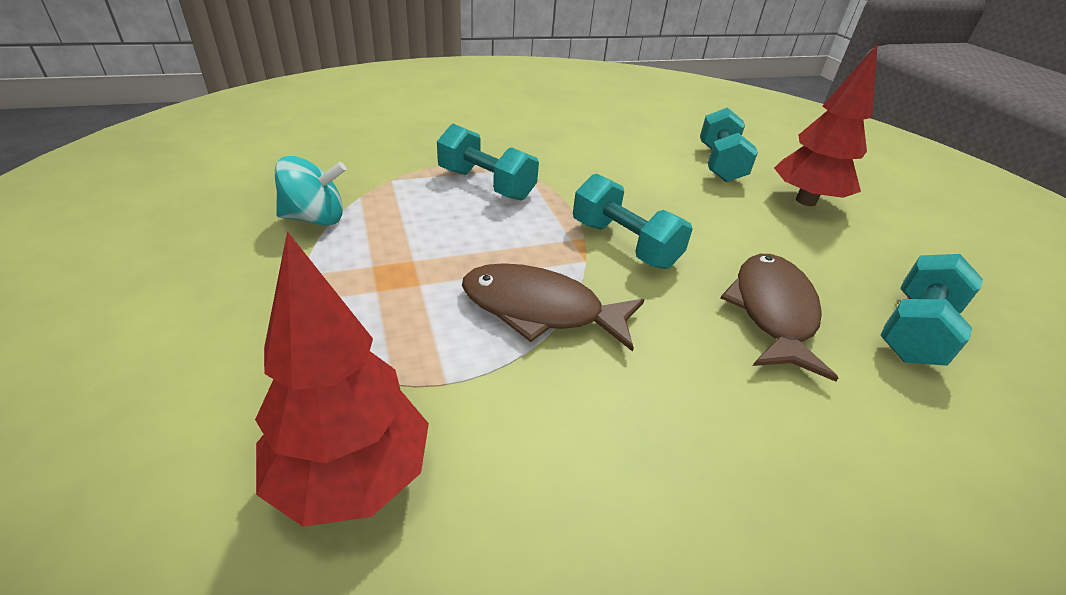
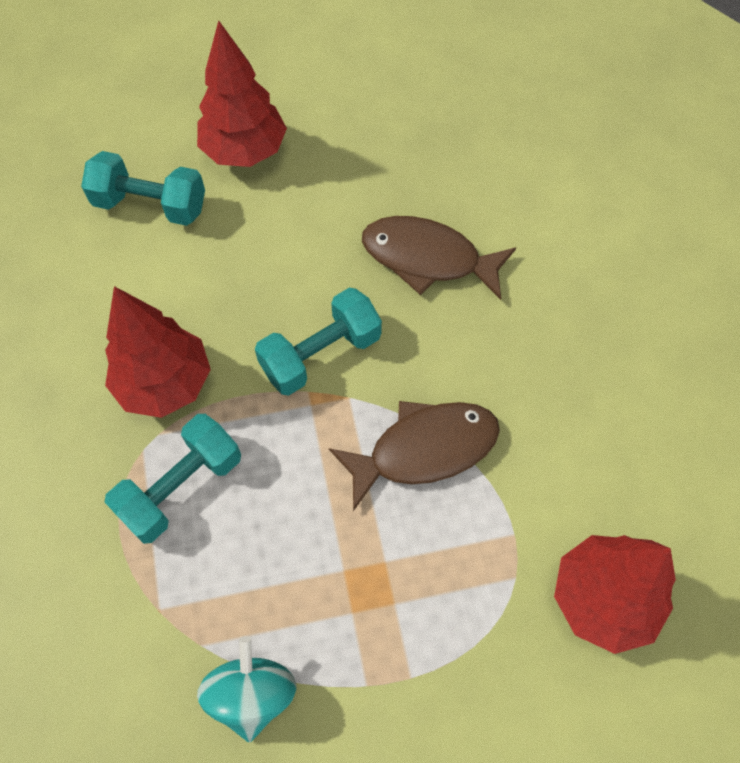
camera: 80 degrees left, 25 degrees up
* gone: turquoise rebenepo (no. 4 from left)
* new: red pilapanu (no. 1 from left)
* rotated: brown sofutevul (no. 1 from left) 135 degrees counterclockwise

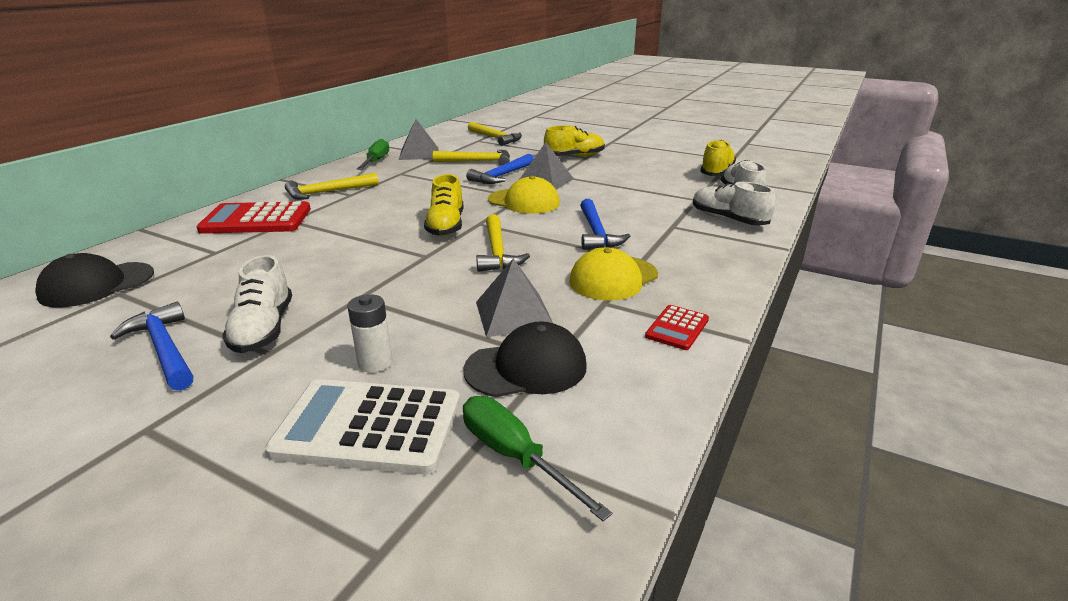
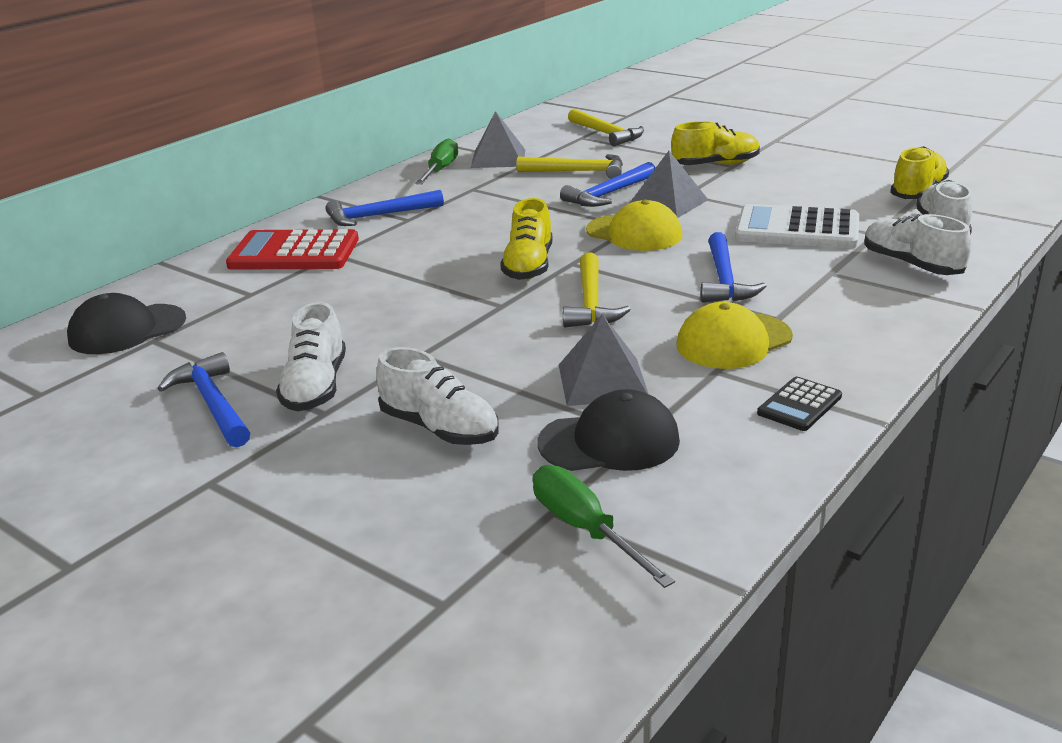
camera: 10 degrees right, 0 degrees up
* shifted: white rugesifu
* swapped: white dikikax to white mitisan (no. 2 from left)
* repainted: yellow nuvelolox (no. 1 from left) to blue nuvelolox (no. 2 from left)
* repainted: red rugesifu (no. 2 from left) to black rugesifu

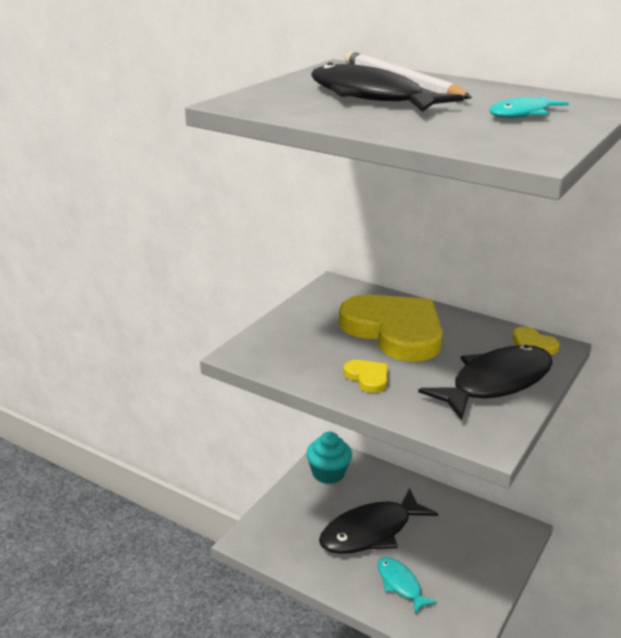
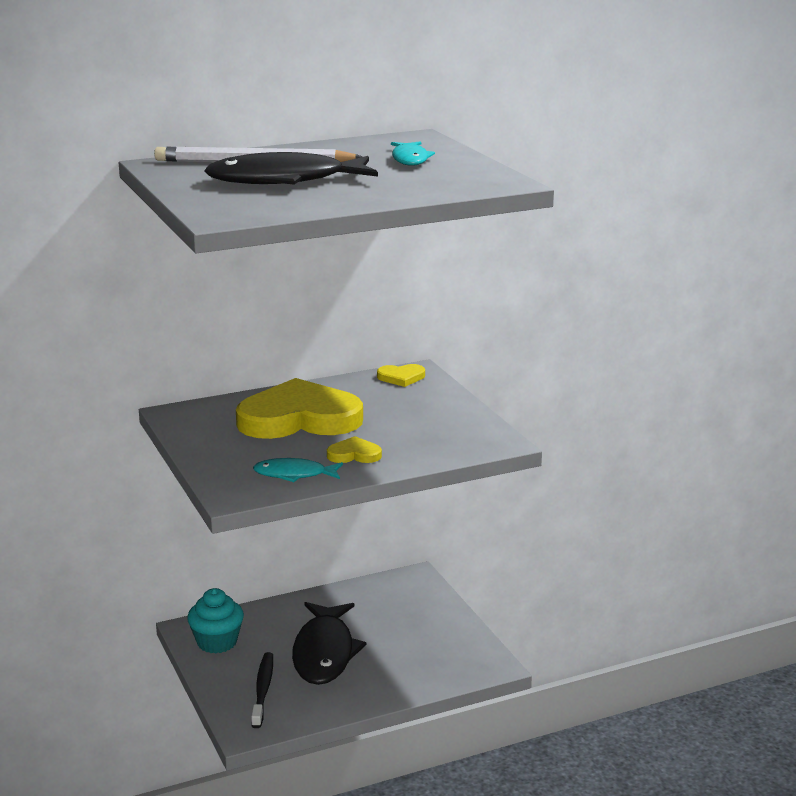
camera: 55 degrees left, 5 degrees down
* gone: black sofutevul (no. 3 from left)
* new: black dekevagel
* shifted: turquoise sofutevul (no. 1 from left)

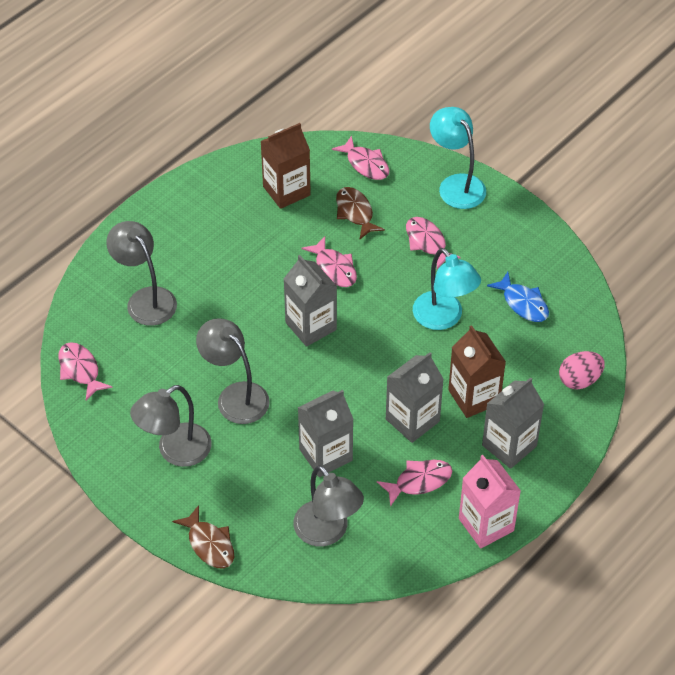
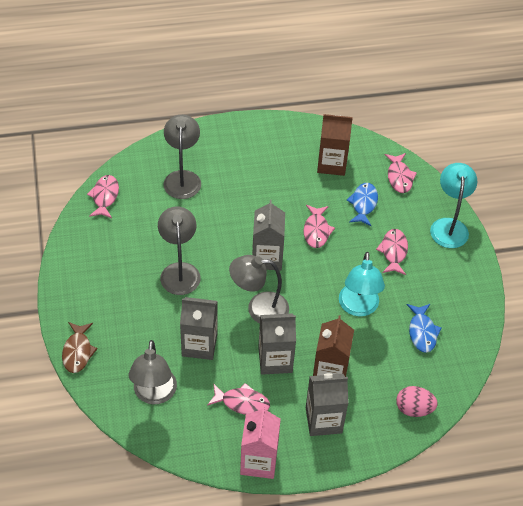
camera: 35 degrees right, 0 degrees up
* shifted: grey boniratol (no. 2 from left in the first image) to grey boniratol (no. 4 from left)
* repainted: brown sofutevul (no. 2 from left) to blue sofutevul (no. 1 from left)

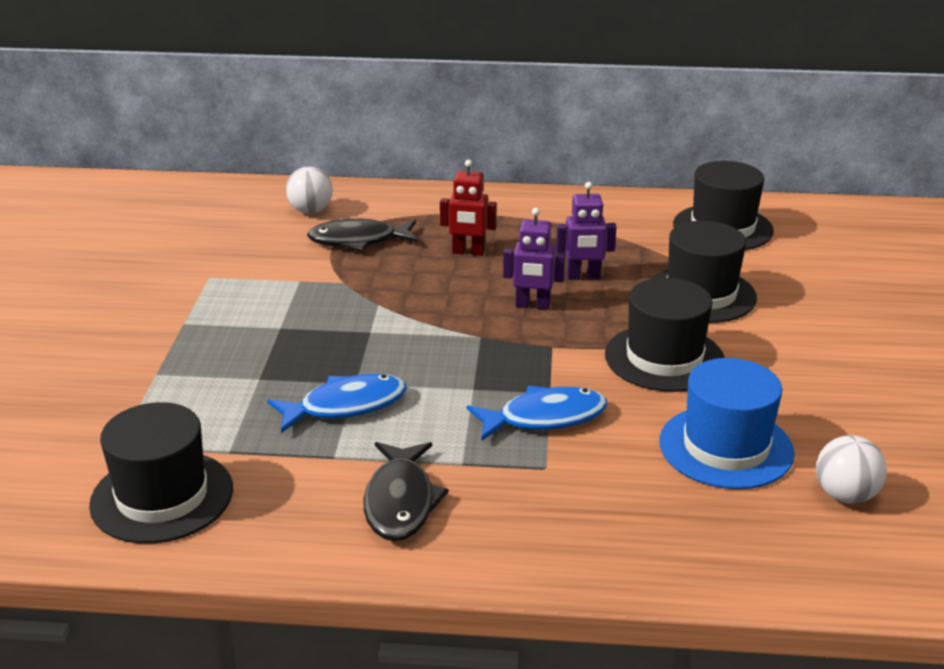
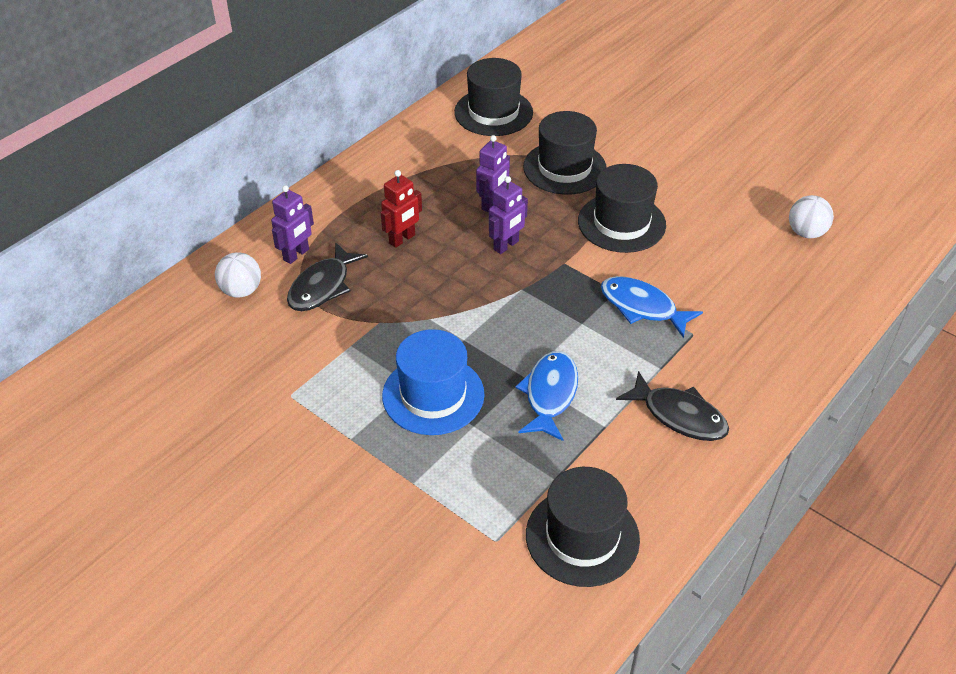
camera: 55 degrees left, 15 degrees up
* new: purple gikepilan (no. 1 from left)
* shifted: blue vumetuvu
* rotated: blue sofutevul (no. 2 from left) 75 degrees counterclockwise

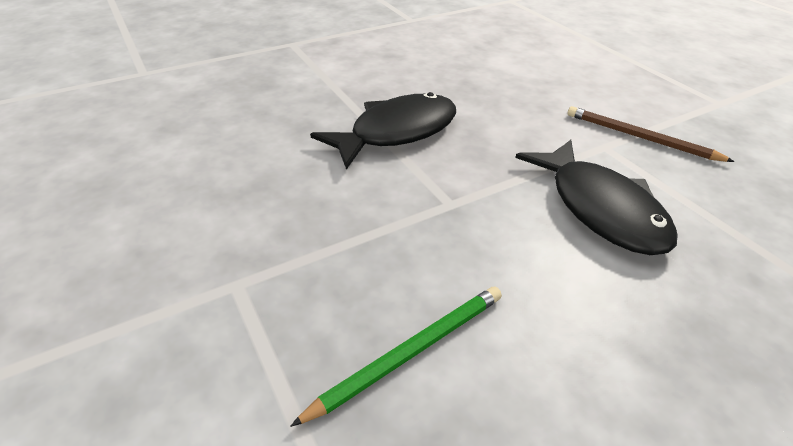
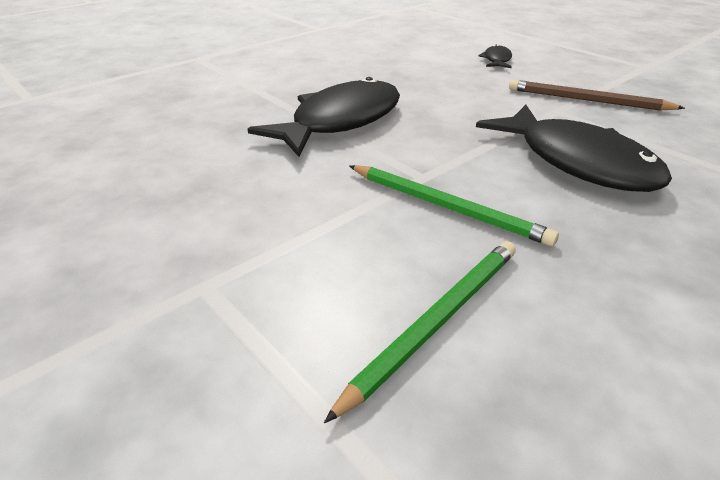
camera: 10 degrees left, 5 degrees down
* new: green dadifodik (no. 2 from left)
* new: black sofutevul (no. 2 from left)

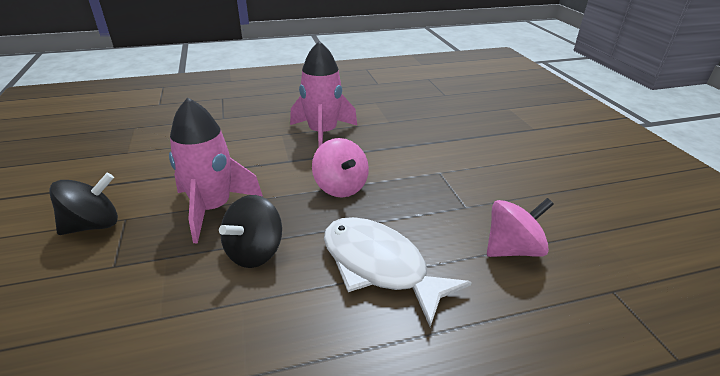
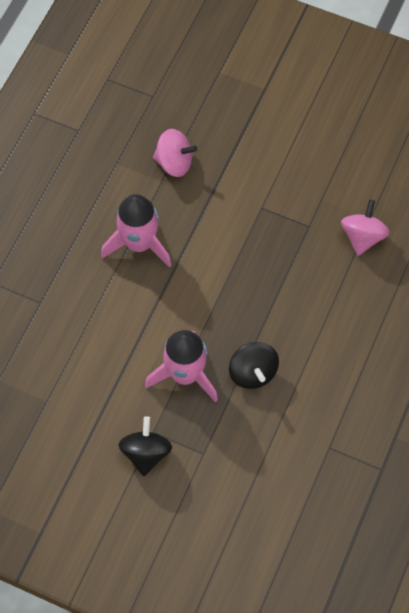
camera: 50 degrees left, 30 degrees up
* gone: white sofutevul
* shifted: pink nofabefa (no. 1 from left)

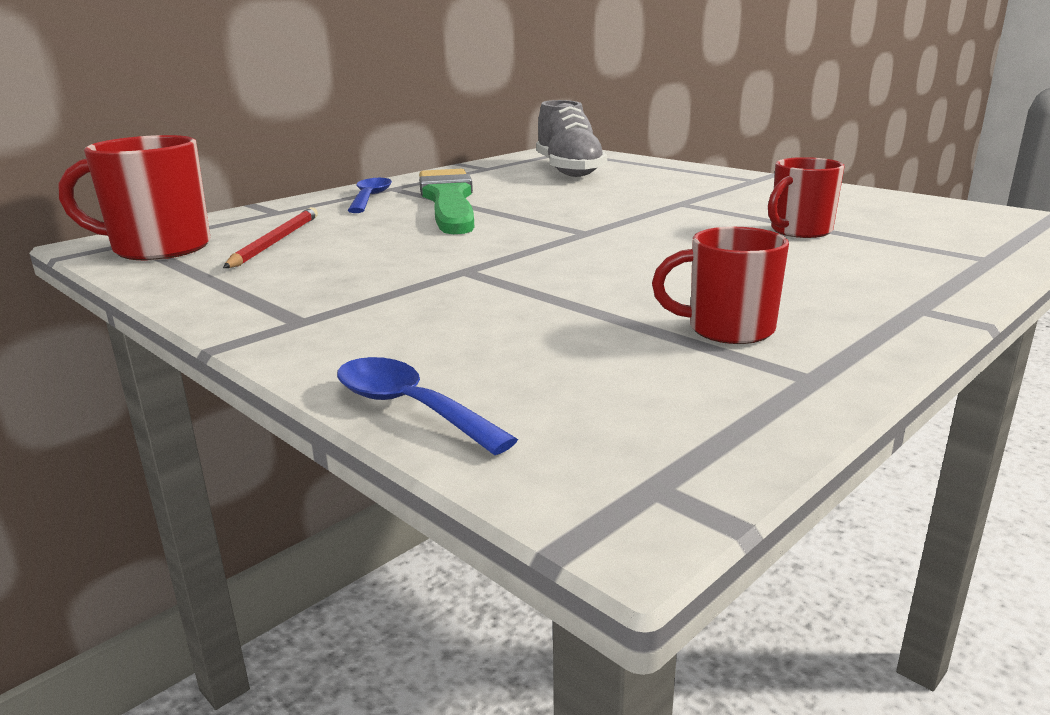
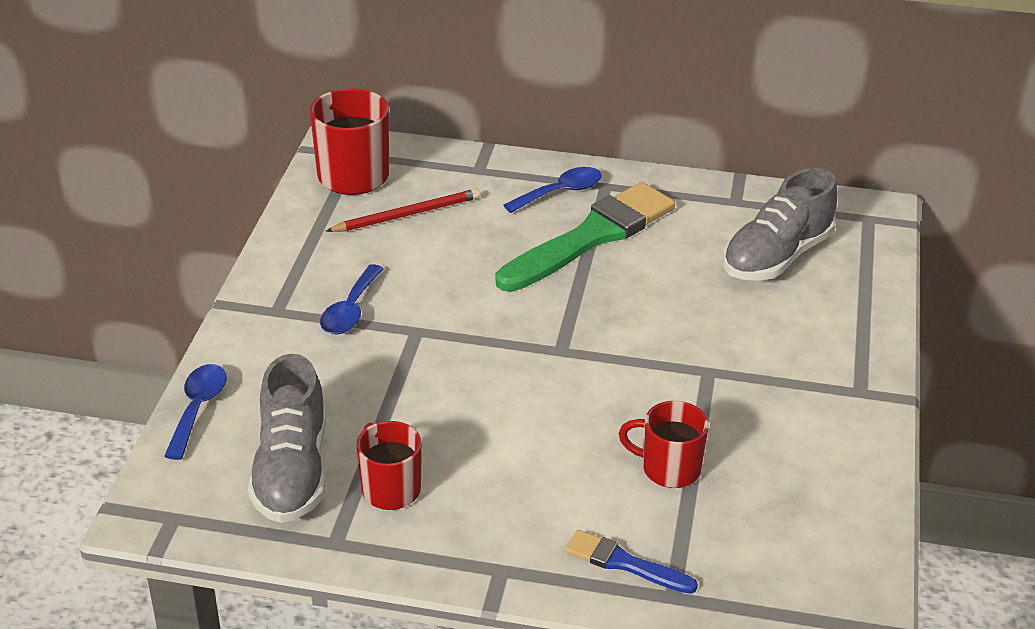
camera: 55 degrees right, 15 degrees up
* new: grey mitisan (no. 1 from left)
* new: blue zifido (no. 2 from left)
* new: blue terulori

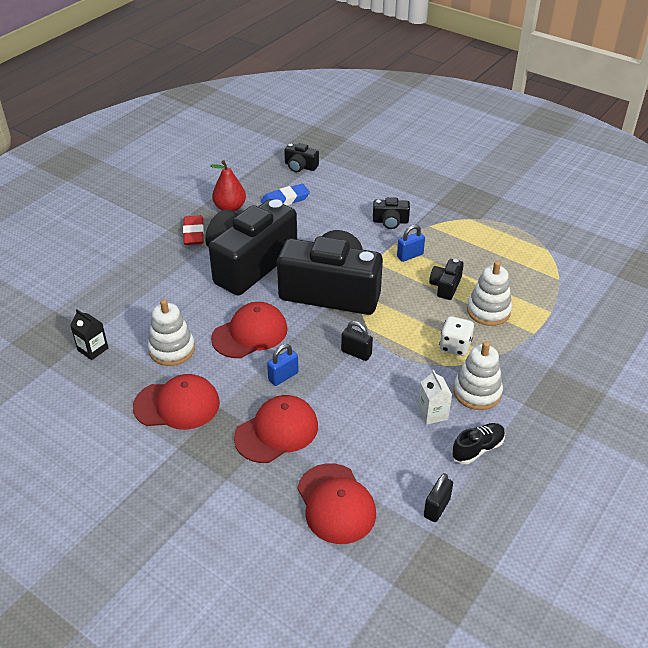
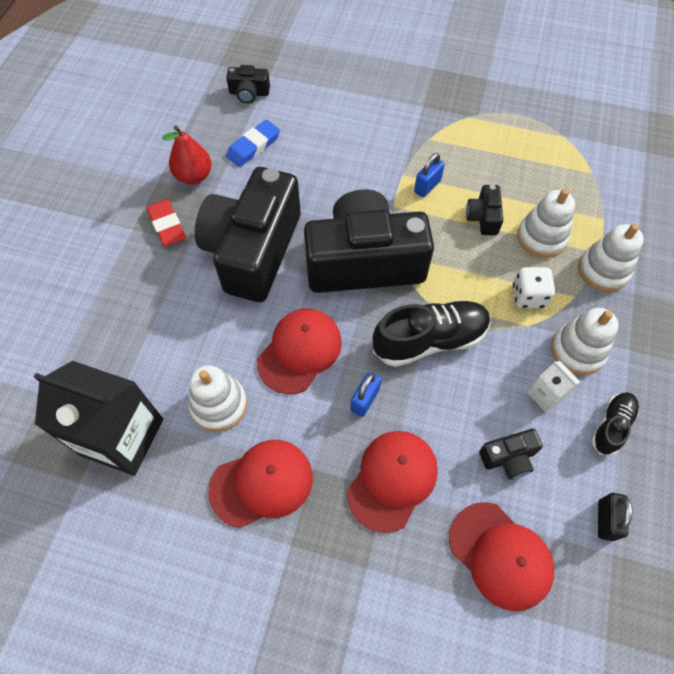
camera: 20 degrees left, 20 degrees up
* new: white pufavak (no. 4 from left)
* shifted: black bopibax (no. 4 from left in the first image) to black bopibax (no. 5 from left)
* swapped: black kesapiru (no. 1 from left) to black mitisan (no. 1 from left)
* scaled: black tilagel x2.24

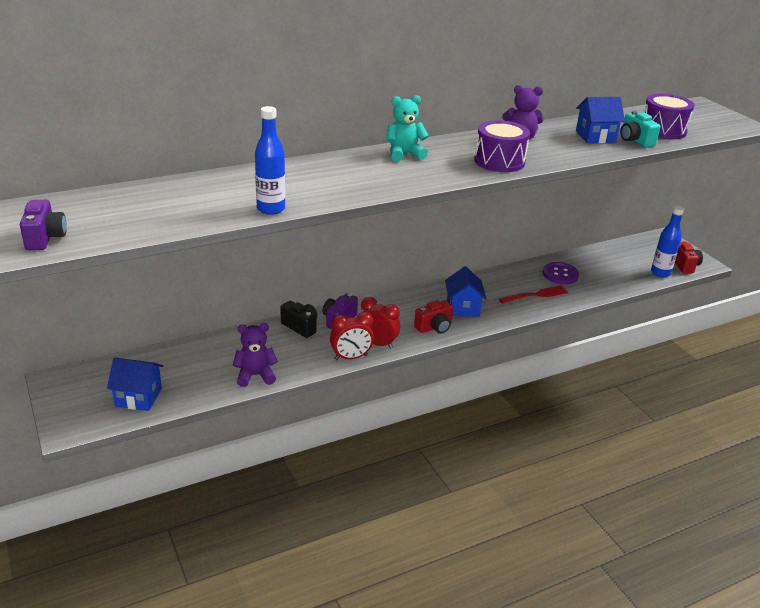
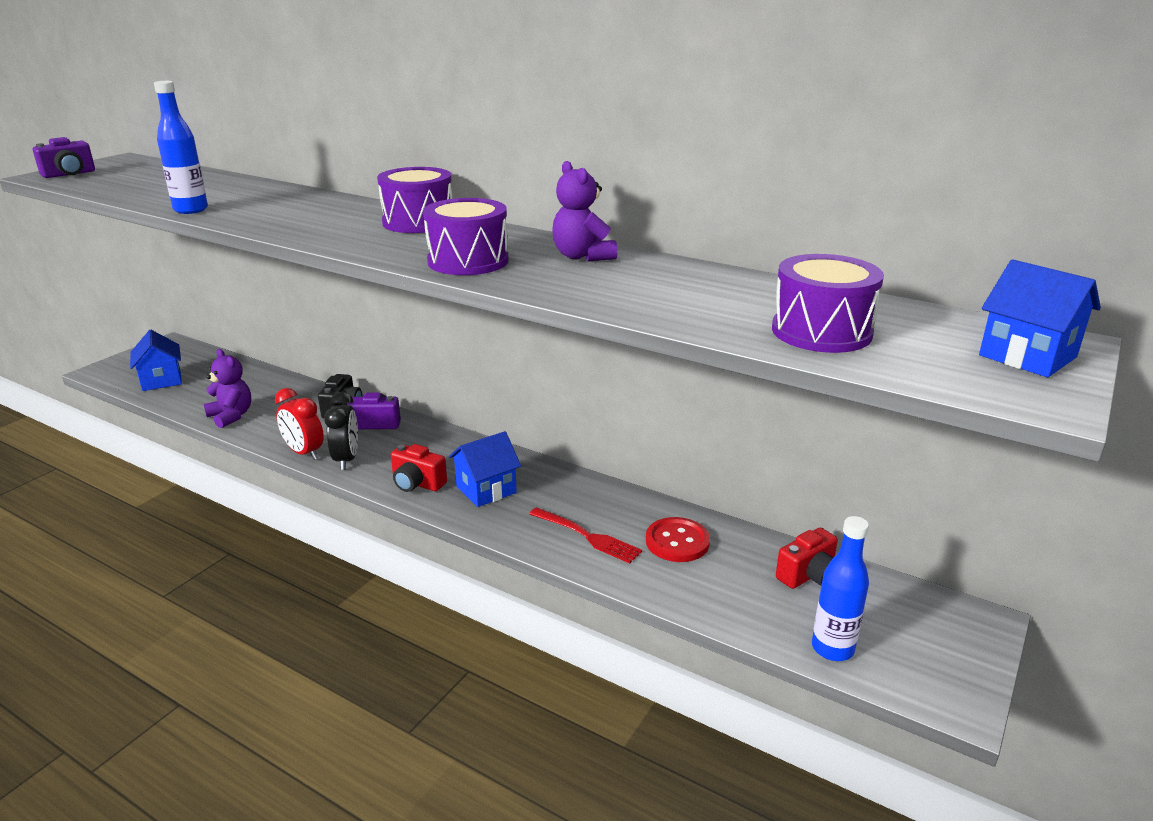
camera: 60 degrees right, 5 degrees down
* gone: turquoise bopibax
* shifted: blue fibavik (no. 3 from left)
* shifted: red bopibax (no. 2 from left)
* swapped: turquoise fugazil to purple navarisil (no. 1 from left)
* repainted: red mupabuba (no. 2 from left) to black mupabuba
* repainted: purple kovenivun to red kovenivun

